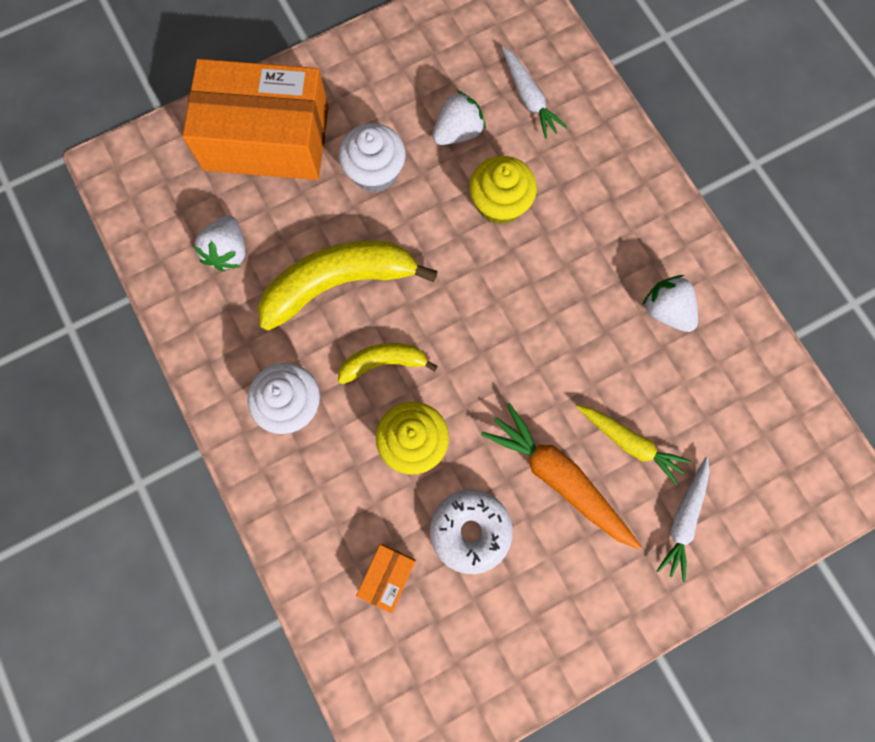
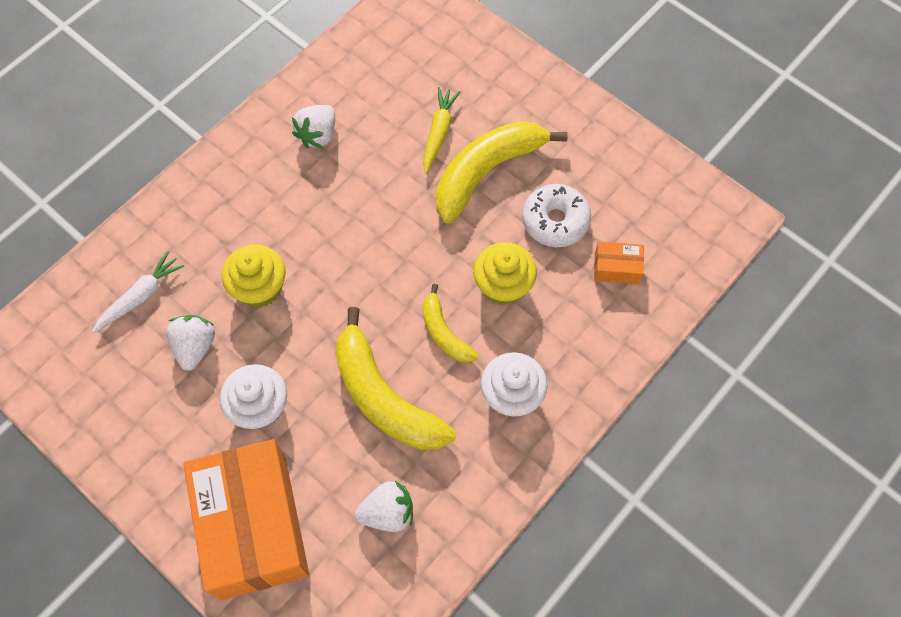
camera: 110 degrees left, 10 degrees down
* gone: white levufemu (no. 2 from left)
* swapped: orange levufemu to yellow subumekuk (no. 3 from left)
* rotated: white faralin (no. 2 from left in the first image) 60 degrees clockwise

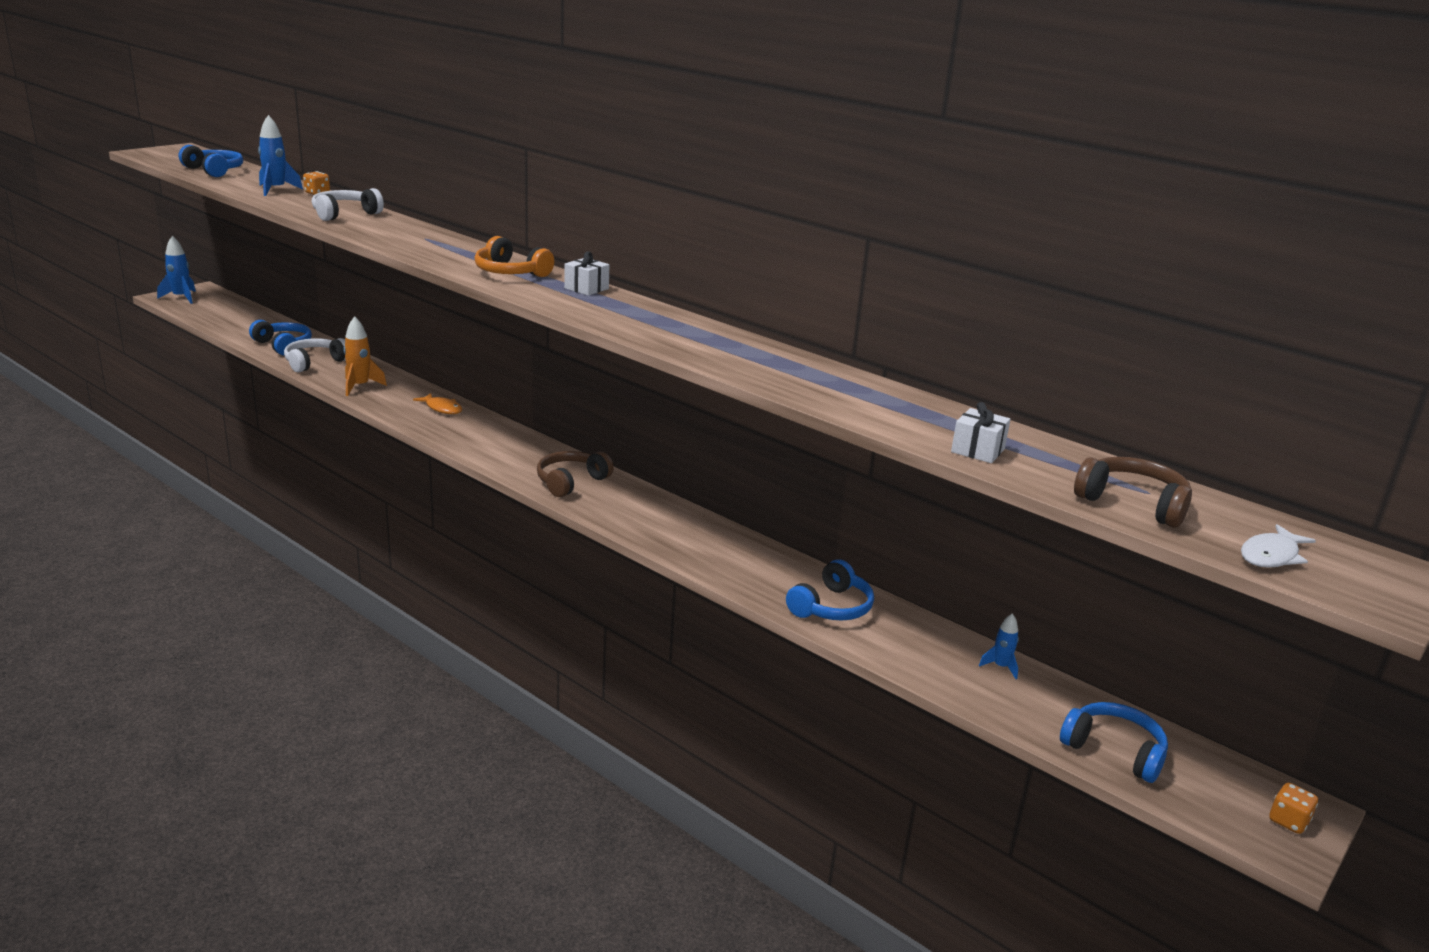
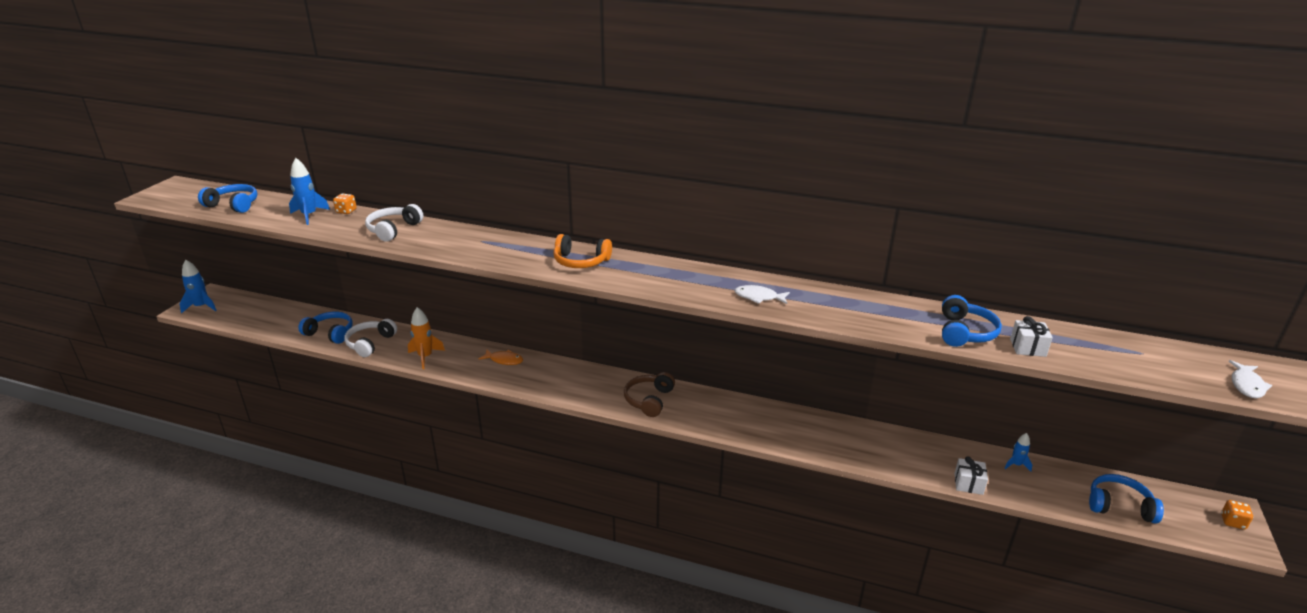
camera: 20 degrees left, 5 degrees up
* gone: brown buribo (no. 2 from left)
* new: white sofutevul (no. 1 from left)
* shifted: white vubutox (no. 1 from left)
* shifted: blue buribo (no. 3 from left)

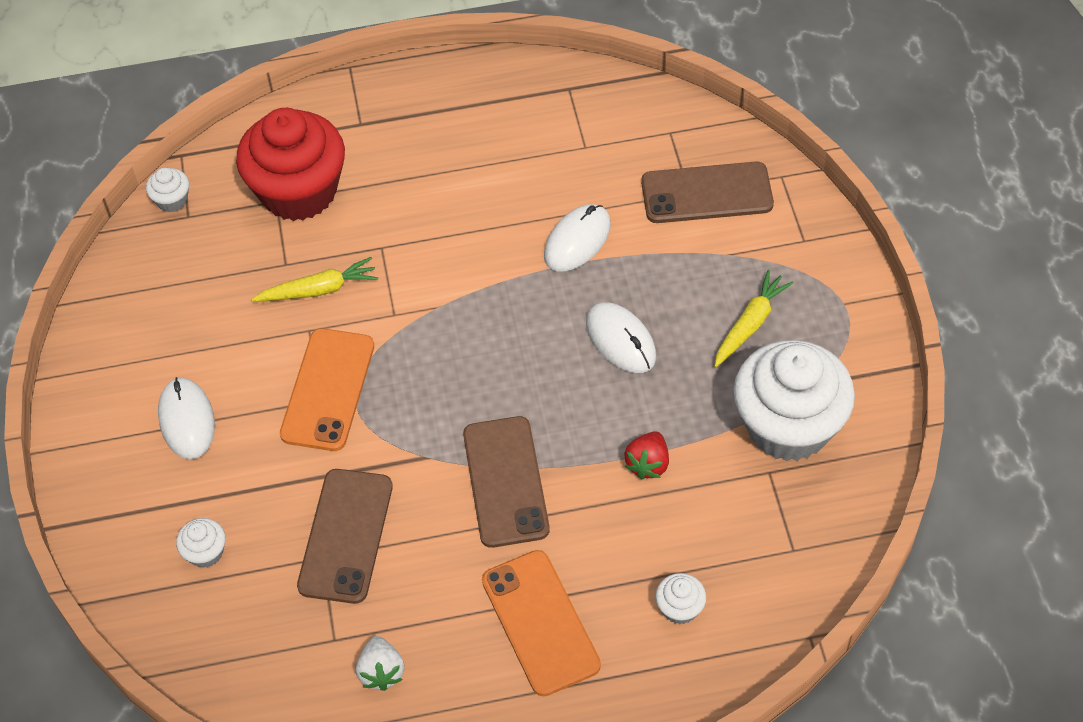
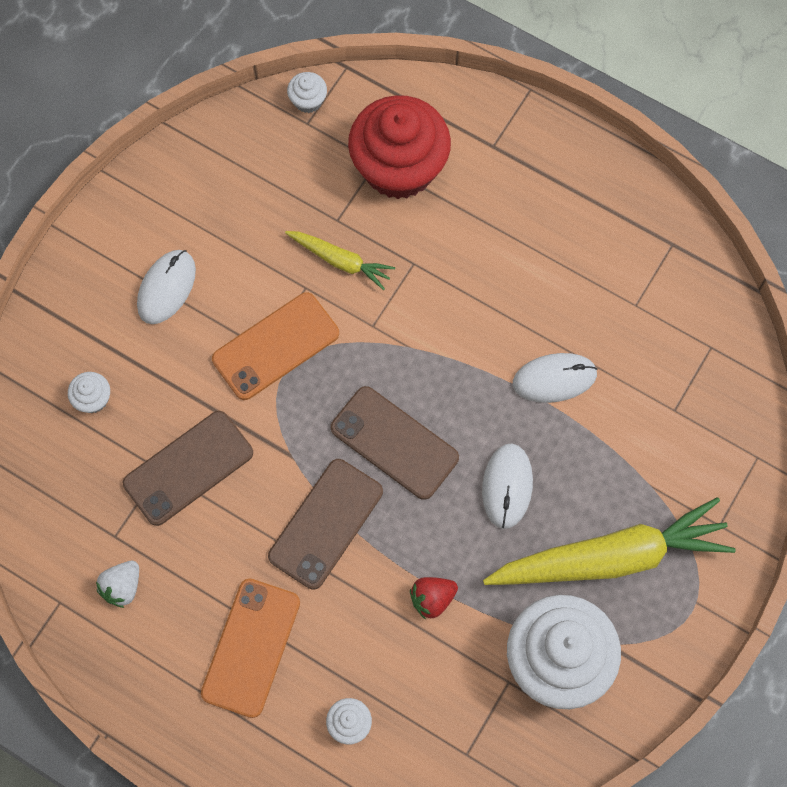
camera: 40 degrees right, 15 degrees up
* shifted: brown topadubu (no. 3 from left)
* scaled: yellow levufemu (no. 2 from left) x2.02

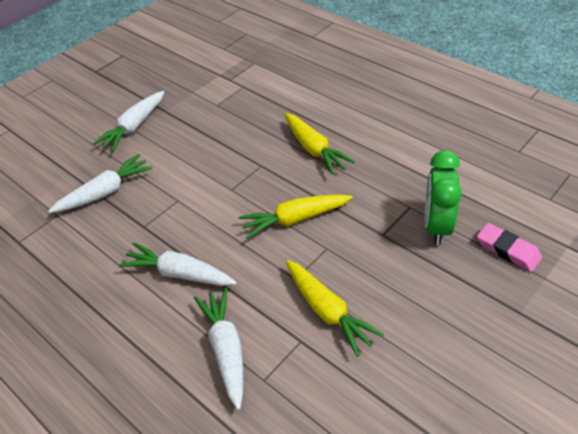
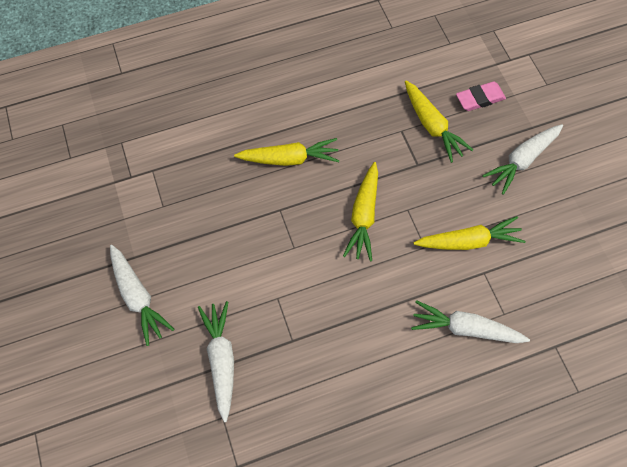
camera: 65 degrees left, 20 degrees up
* shifted: white levufemu (no. 3 from left in the first image) to white levufemu (no. 4 from left)
* swapped: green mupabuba to yellow levufemu (no. 3 from left)

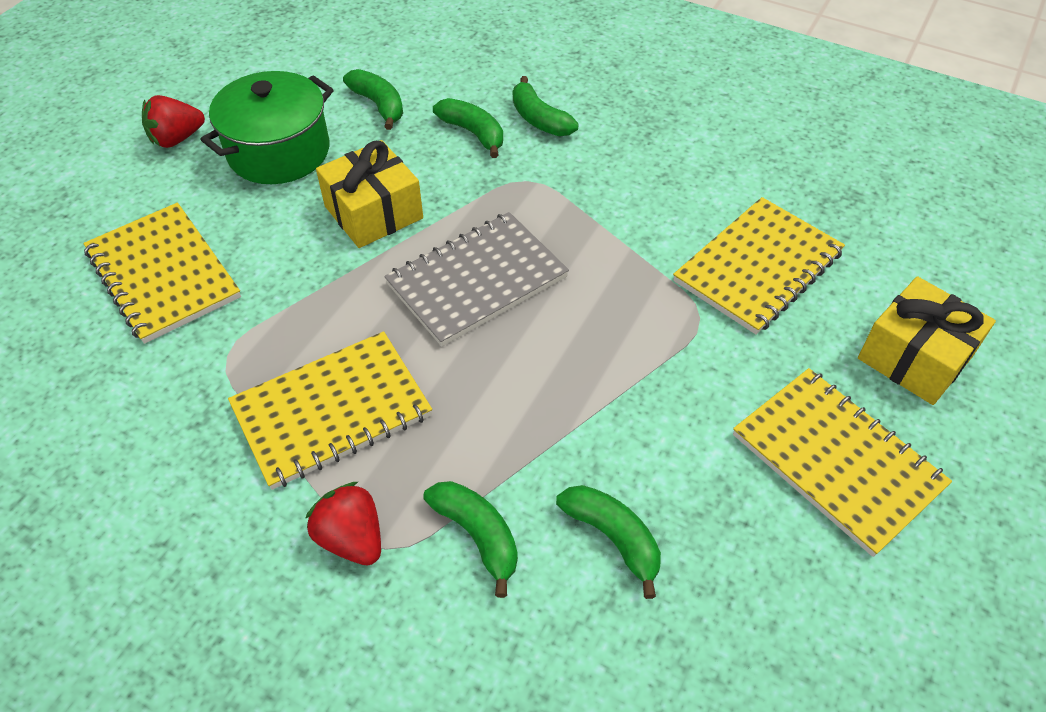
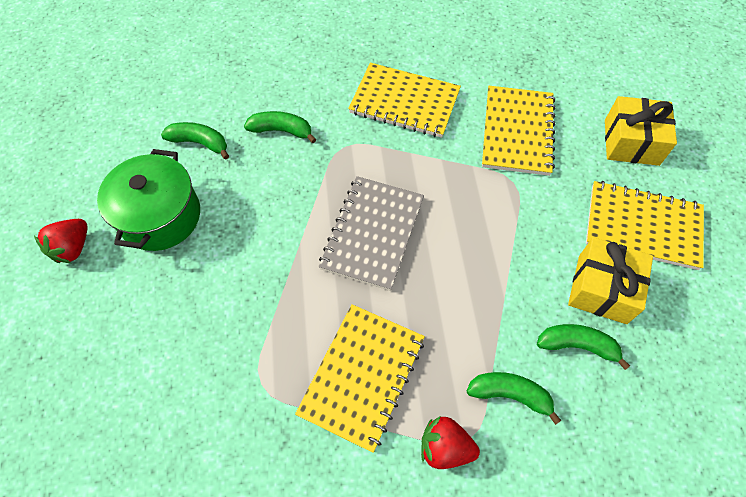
camera: 35 degrees left, 10 degrees up
* gone: green subumekuk (no. 4 from left)
* shifted: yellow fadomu (no. 1 from left in the first image) to yellow fadomu (no. 2 from left)
* shifted: yellow vubutox (no. 1 from left)

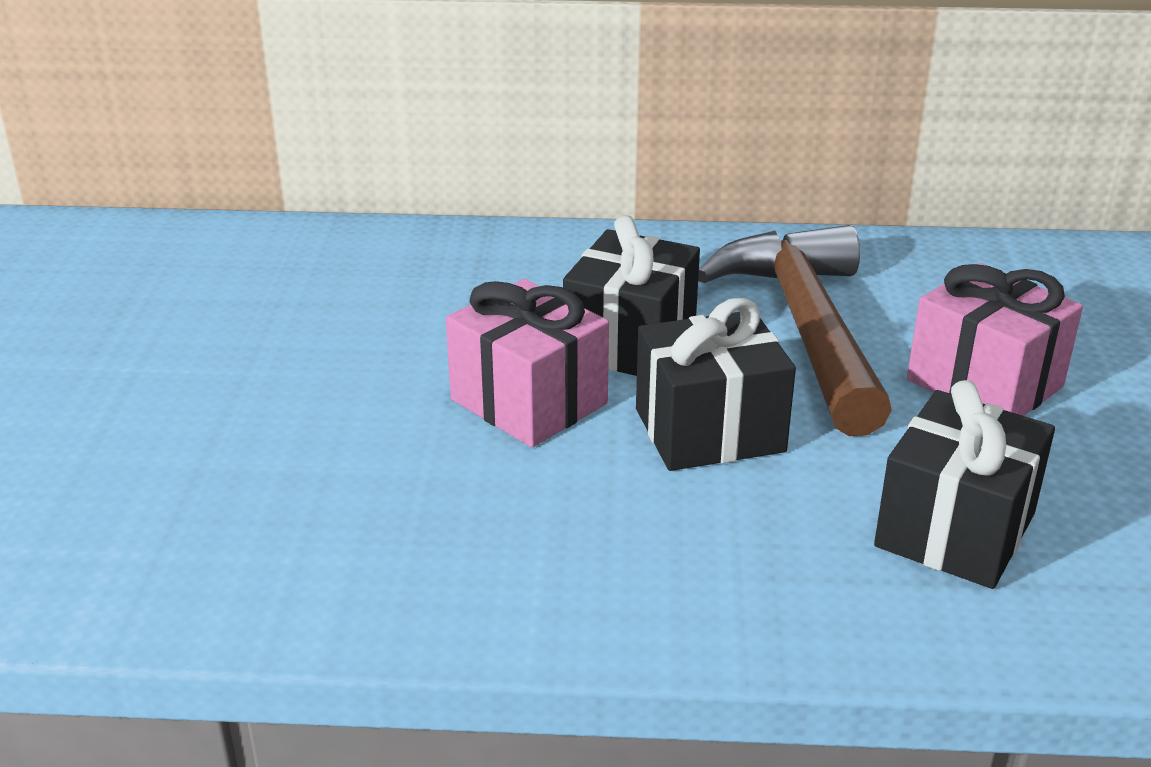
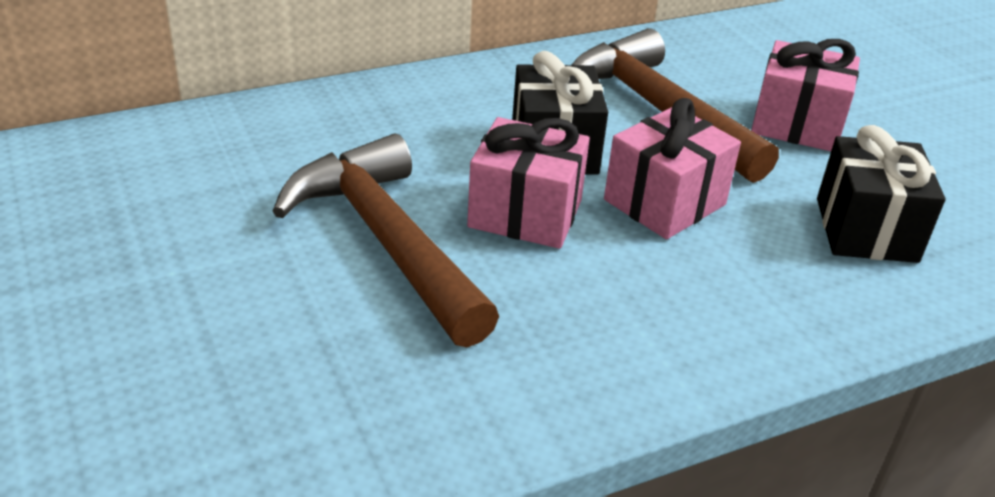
camera: 30 degrees left, 5 degrees up
* new: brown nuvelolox (no. 1 from left)
* repainted: black vubutox (no. 2 from left) to pink vubutox (no. 2 from left)

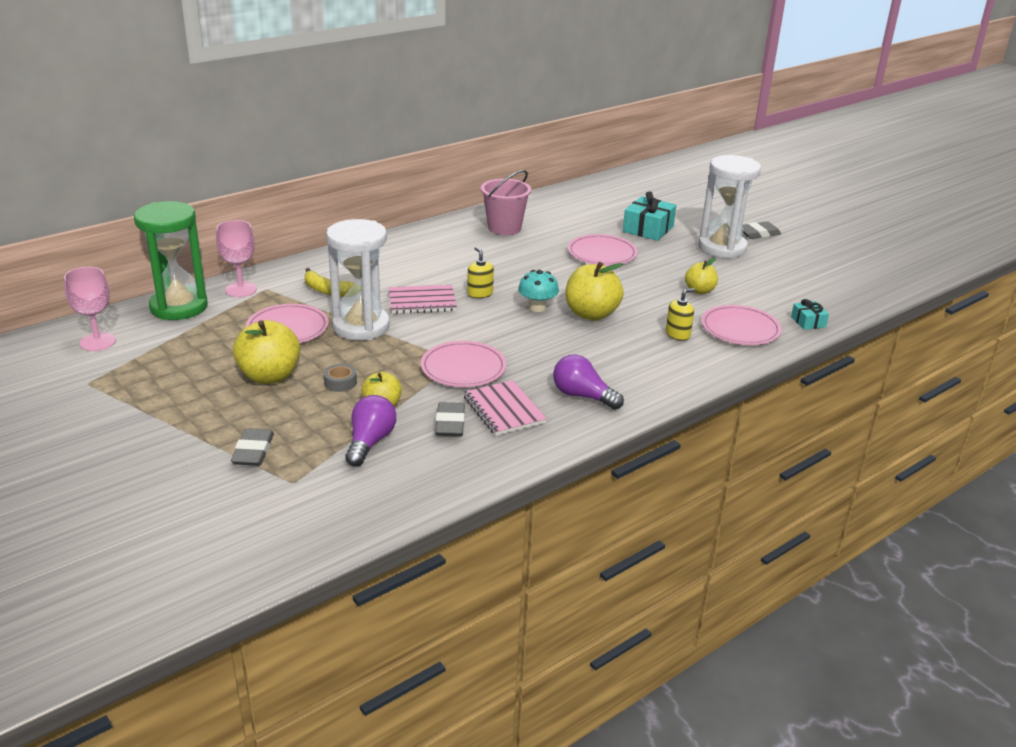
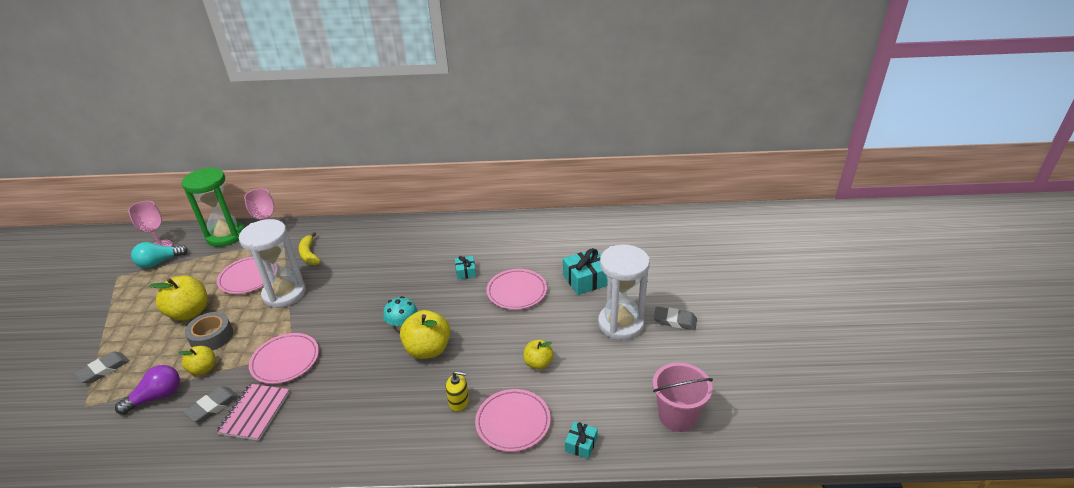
camera: 40 degrees right, 5 degrees up
* gone: pink fadomu (no. 1 from left)
* gone: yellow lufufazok (no. 1 from left)
* gone: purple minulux (no. 2 from left)
* new: turquoise minulux
* new: turquoise vubutox (no. 1 from left)
* shifted: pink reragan
* scaled: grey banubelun x1.72

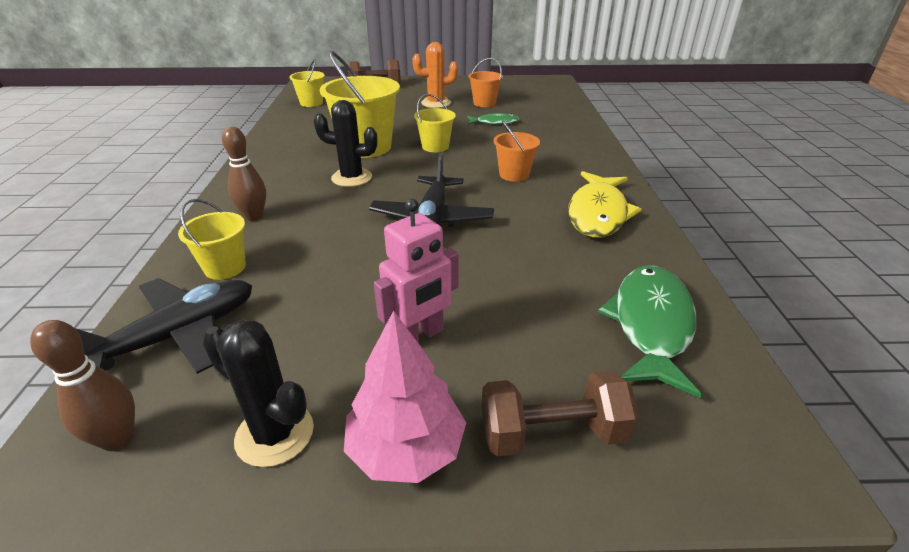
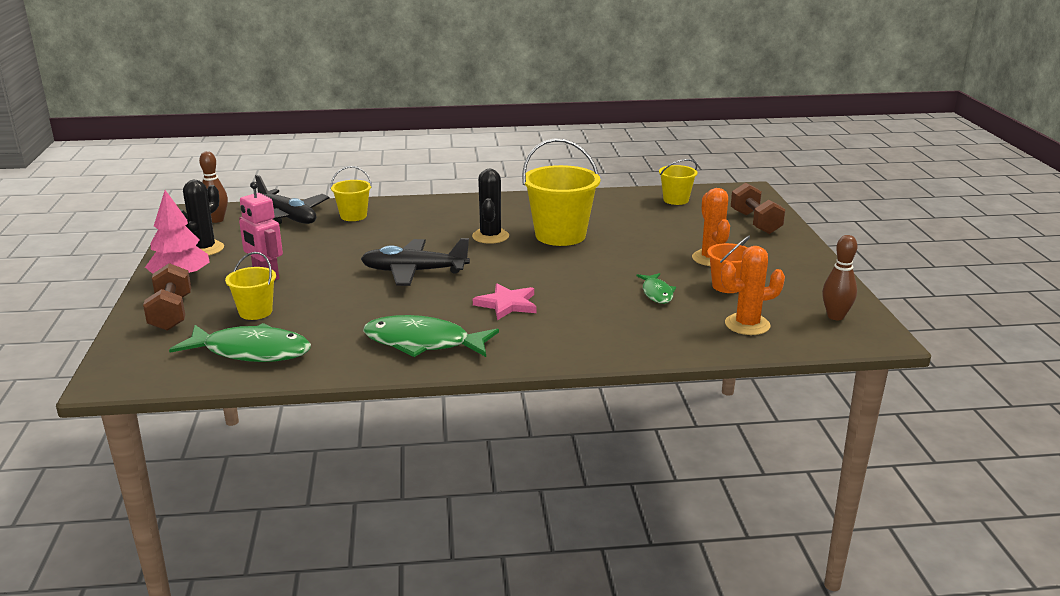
camera: 85 degrees right, 10 degrees down
* new: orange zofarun (no. 2 from left)
* shifted: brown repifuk (no. 2 from left)
* shifted: yellow reragan (no. 4 from left in the first image) to yellow reragan (no. 1 from left)
* swapped: orange reragan (no. 2 from left) to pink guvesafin
* repainted: yellow sofutevul to green sofutevul (no. 2 from left)

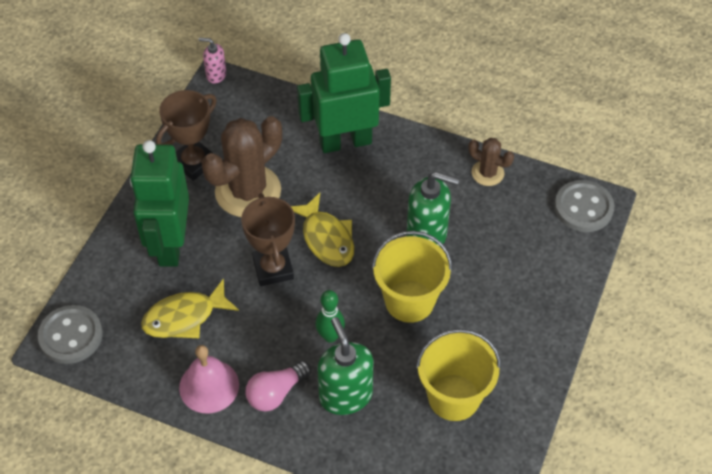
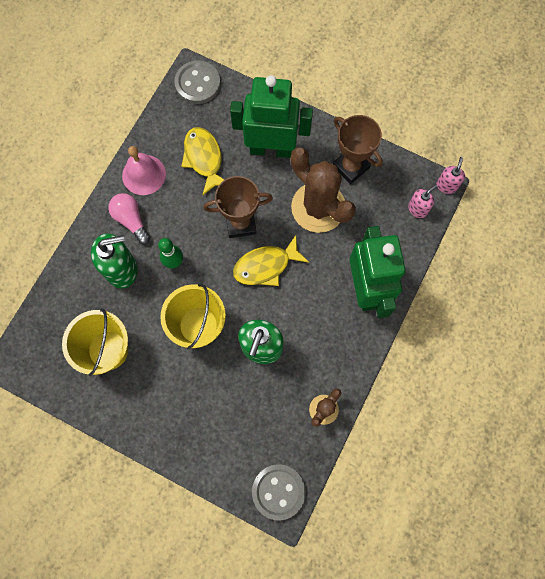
camera: 95 degrees right, 20 degrees up
* new: pink lufufazok (no. 1 from left)

